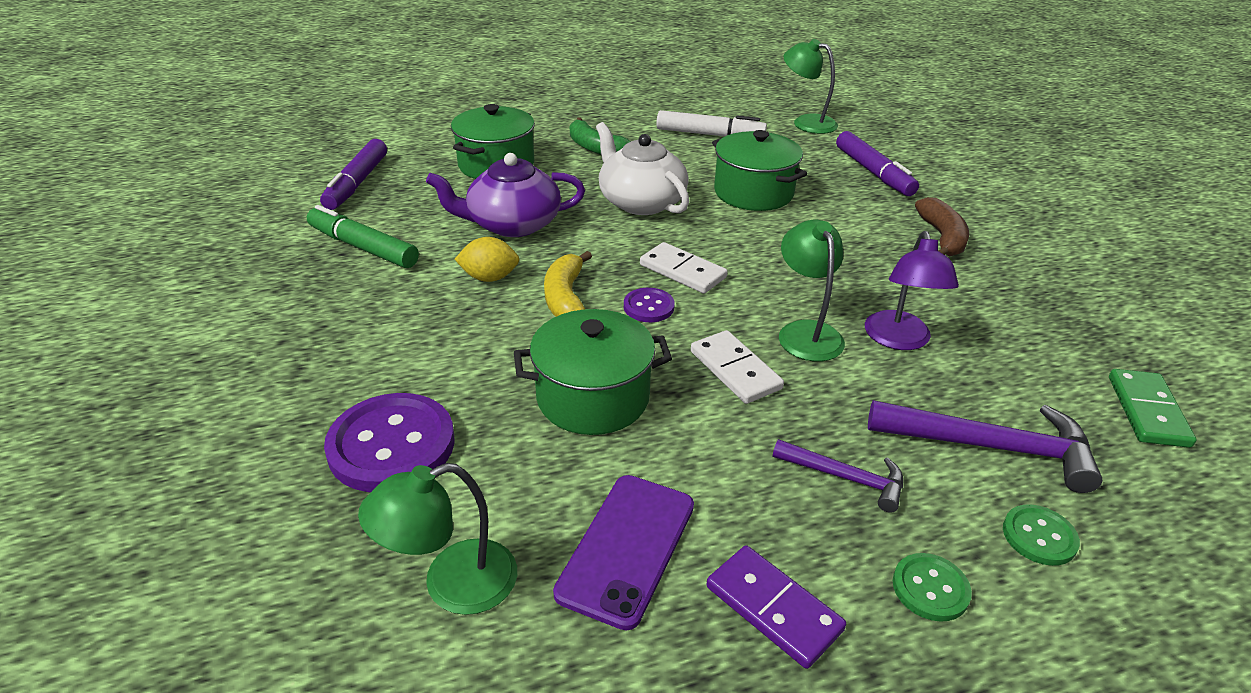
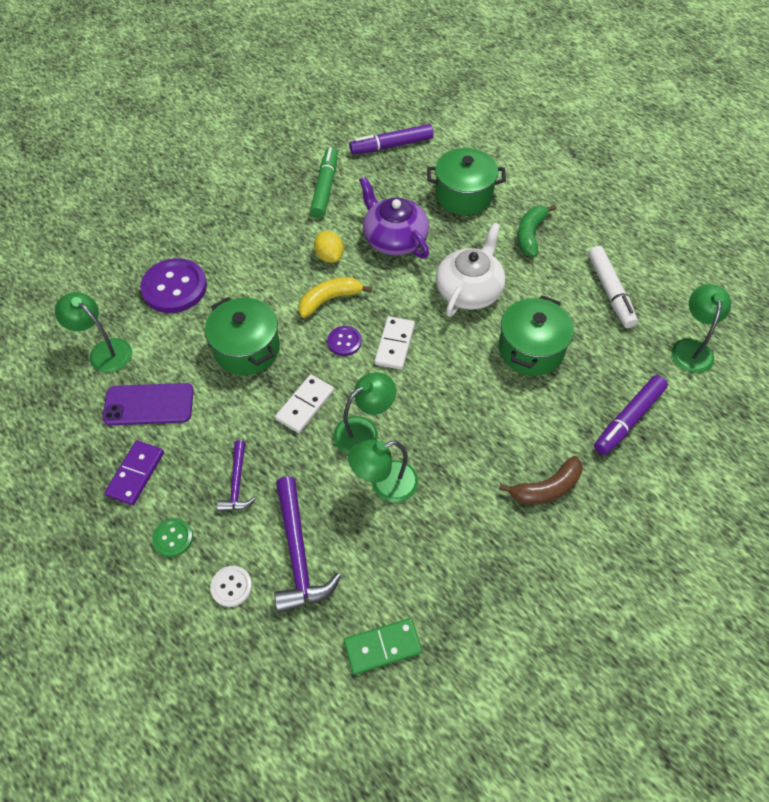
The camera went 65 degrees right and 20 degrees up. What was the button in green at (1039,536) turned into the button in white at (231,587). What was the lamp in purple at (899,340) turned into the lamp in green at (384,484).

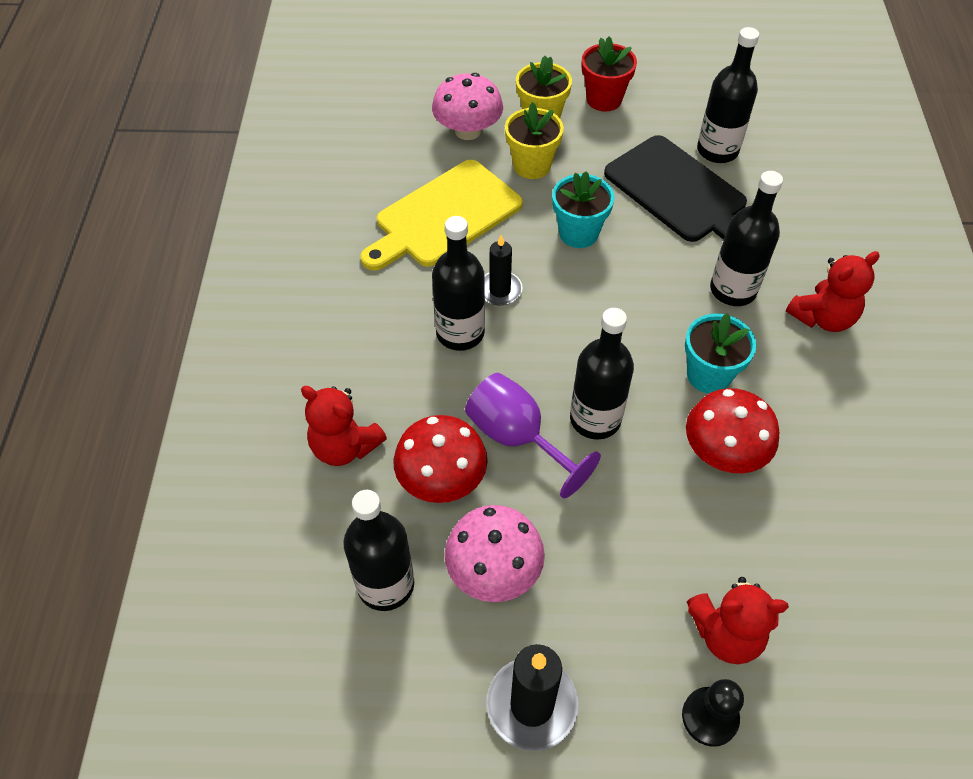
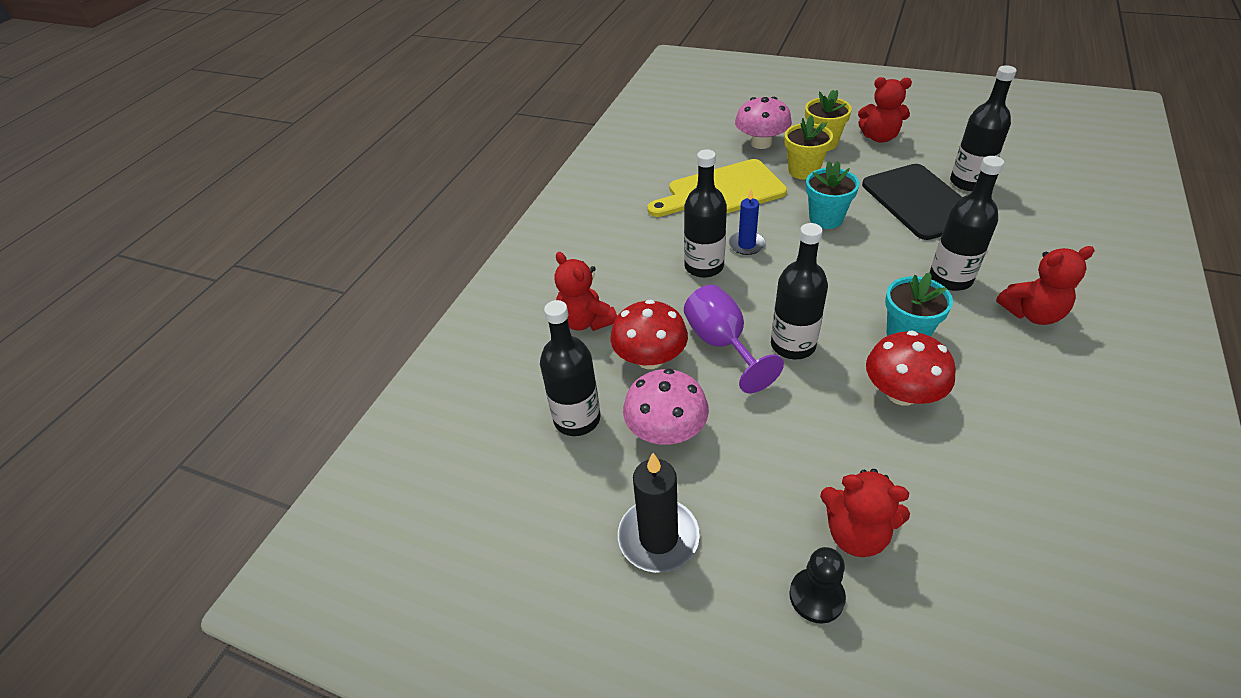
The camera went 25 degrees right and 10 degrees down. What was the candle in black at (500,290) turned into the candle in blue at (746,245). Where the flower pot in red stood at (604,99), the teddy bear in red came to stand at (879,137).

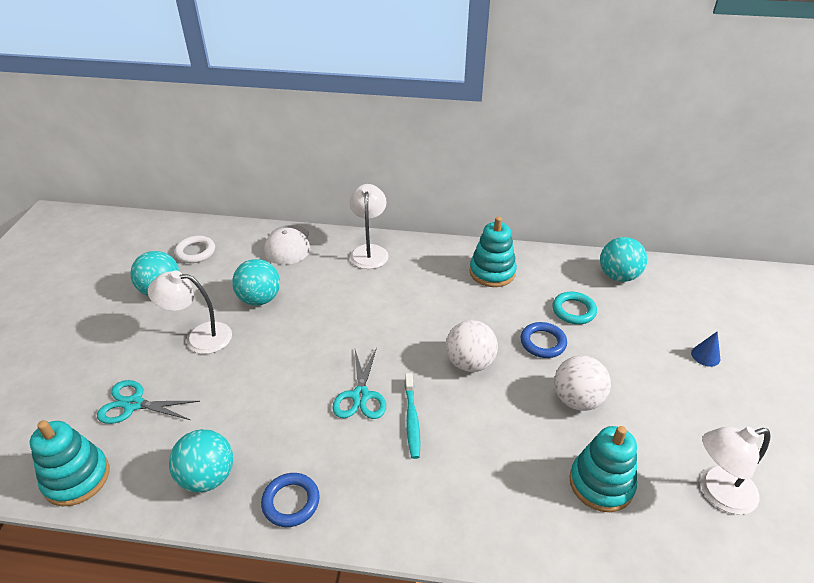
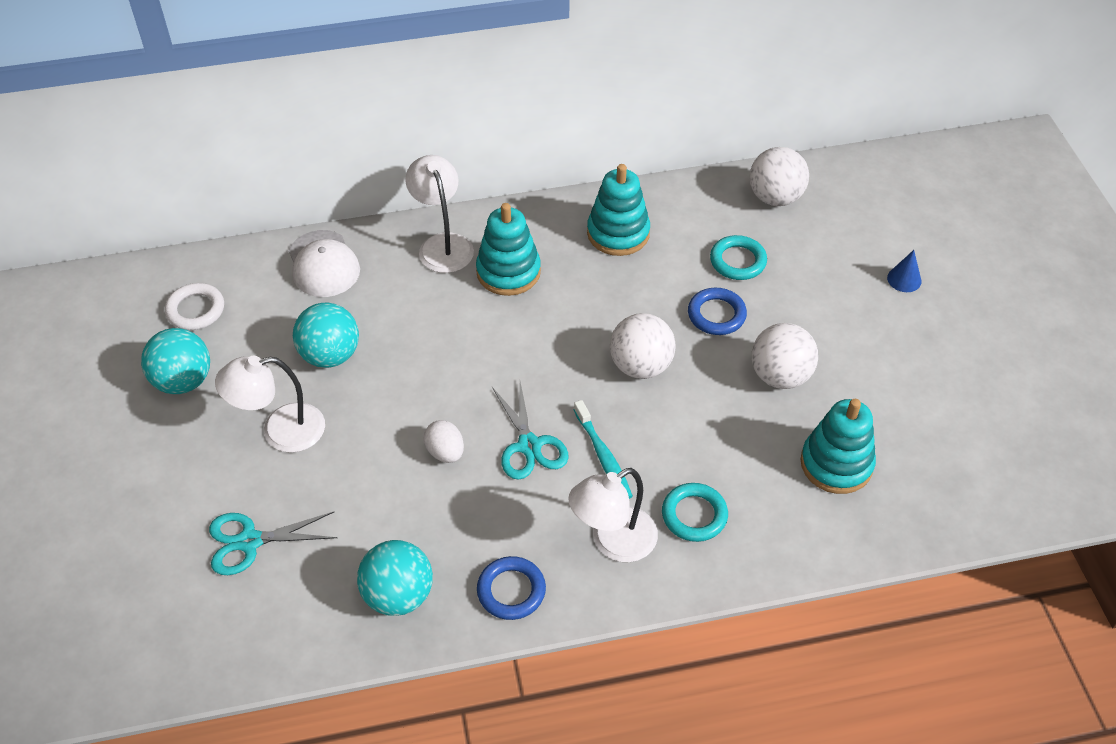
The camera went 20 degrees left and 10 degrees up. The second view gained the egg in white at (445,452). The stacking toy in turquoise ended up elsewhere, having gone from (77,478) to (508,272). The lamp in white ended up elsewhere, having gone from (718,492) to (613,542). The second view gained the ring in turquoise at (694,515). What was the ball in turquoise at (618,276) turned into the ball in white at (775,197).

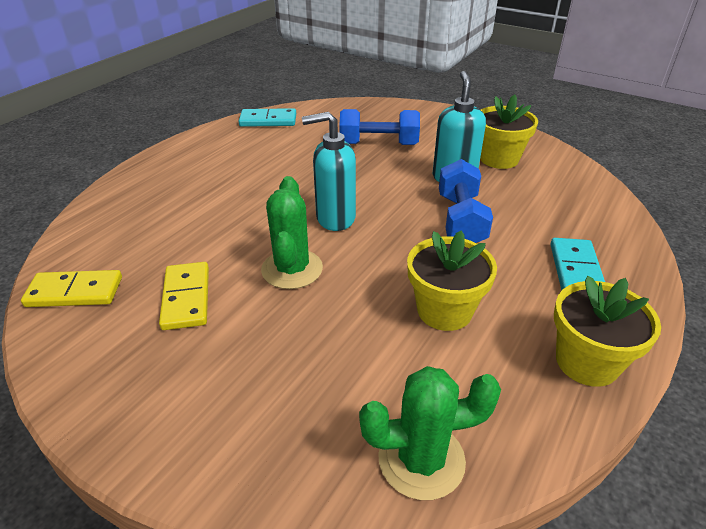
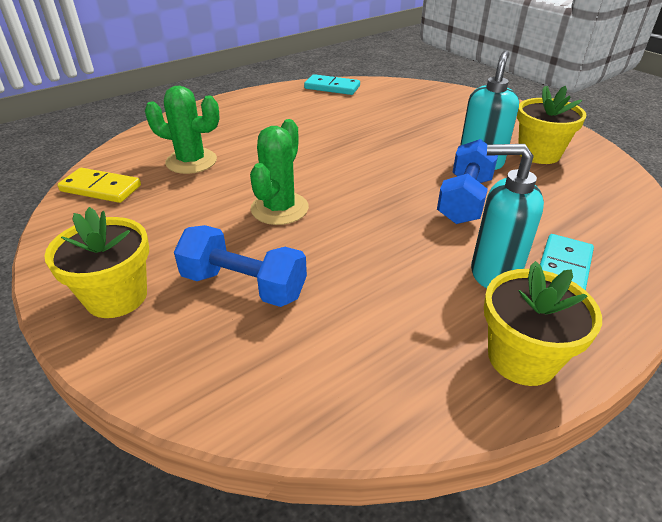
The camera went 20 degrees right and 0 degrees up. The flower pot in yellow ended up elsewhere, having gone from (444,310) to (116,296). The cactus in green ended up elsewhere, having gone from (421,459) to (191,161). The dumbbell in blue ended up elsewhere, having gone from (378,144) to (244,285). The soap dispenser in turquoise ended up elsewhere, having gone from (335,218) to (493,273). The second view lost the domino in yellow at (186,298).

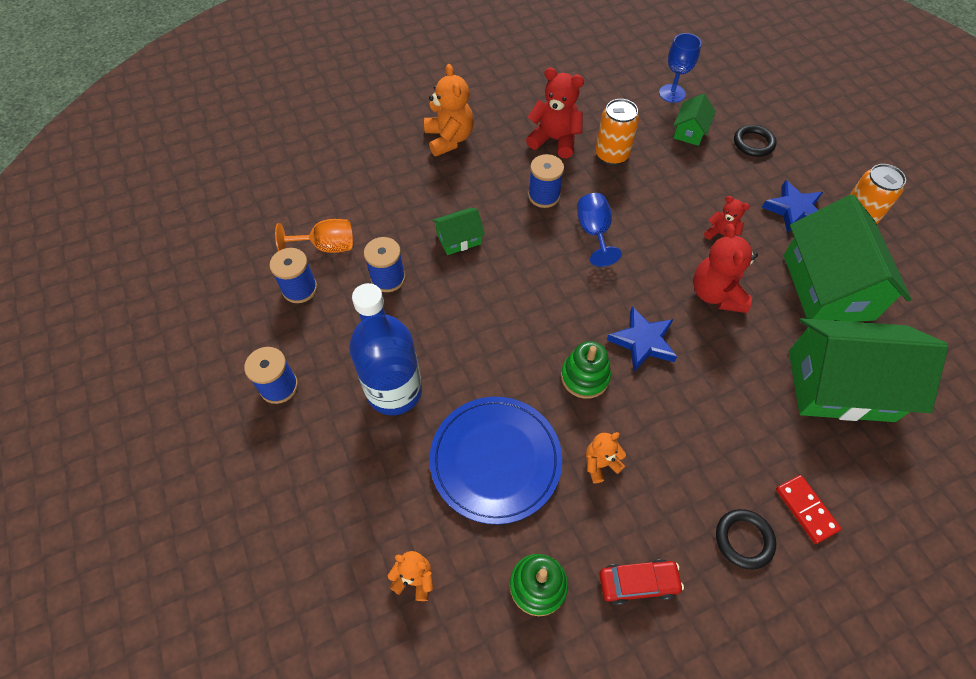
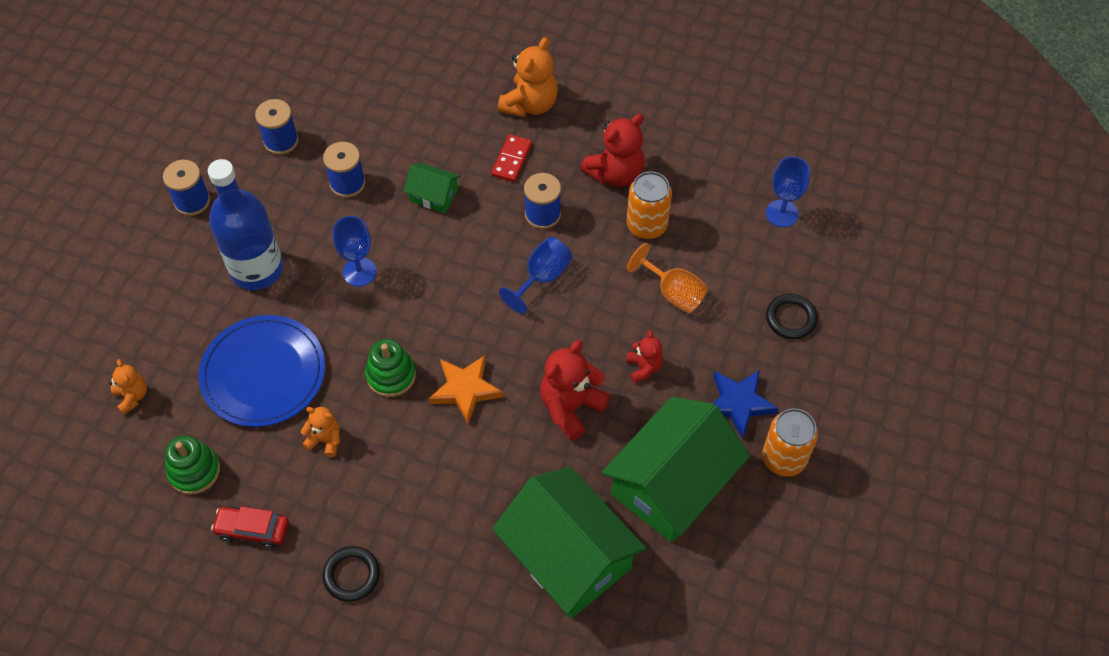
The camera went 45 degrees right and 0 degrees up. The car in red at (638,583) ended up facing another way, 150 degrees clockwise from before. The second view gained the goblet in blue at (359,272). What was the star in blue at (643,342) turned into the star in orange at (465,390). The domino in red ended up elsewhere, having gone from (806,509) to (511,160). The teddy bear in red at (554,140) ended up facing another way, 75 degrees clockwise from before. The goblet in orange ended up elsewhere, having gone from (327,246) to (673,293). The second view lost the house in green at (690,131).

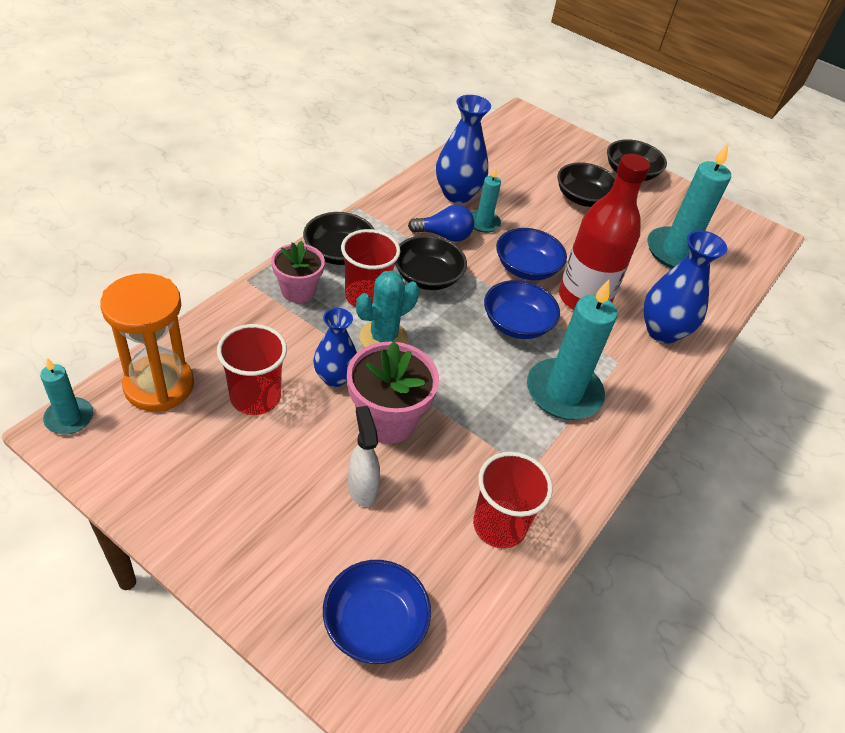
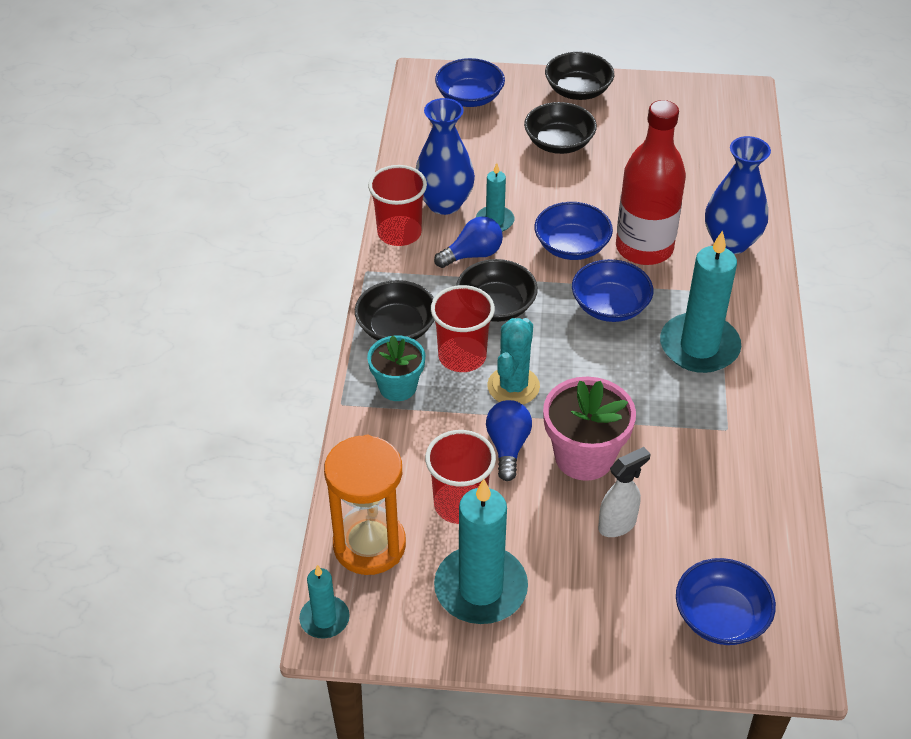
The camera went 25 degrees left and 0 degrees up. What was the flower pot in pink at (298,291) turned into the flower pot in turquoise at (397,387). The cup in red ended up elsewhere, having gone from (499,525) to (399,233). The candle in turquoise ended up elsewhere, having gone from (676,252) to (480,588). The second view gained the bowl in blue at (469,97). Where the vase in blue stood at (335,377), the light bulb in blue came to stand at (508,446). The spray bottle in white at (362,488) ended up facing another way, 105 degrees clockwise from before.

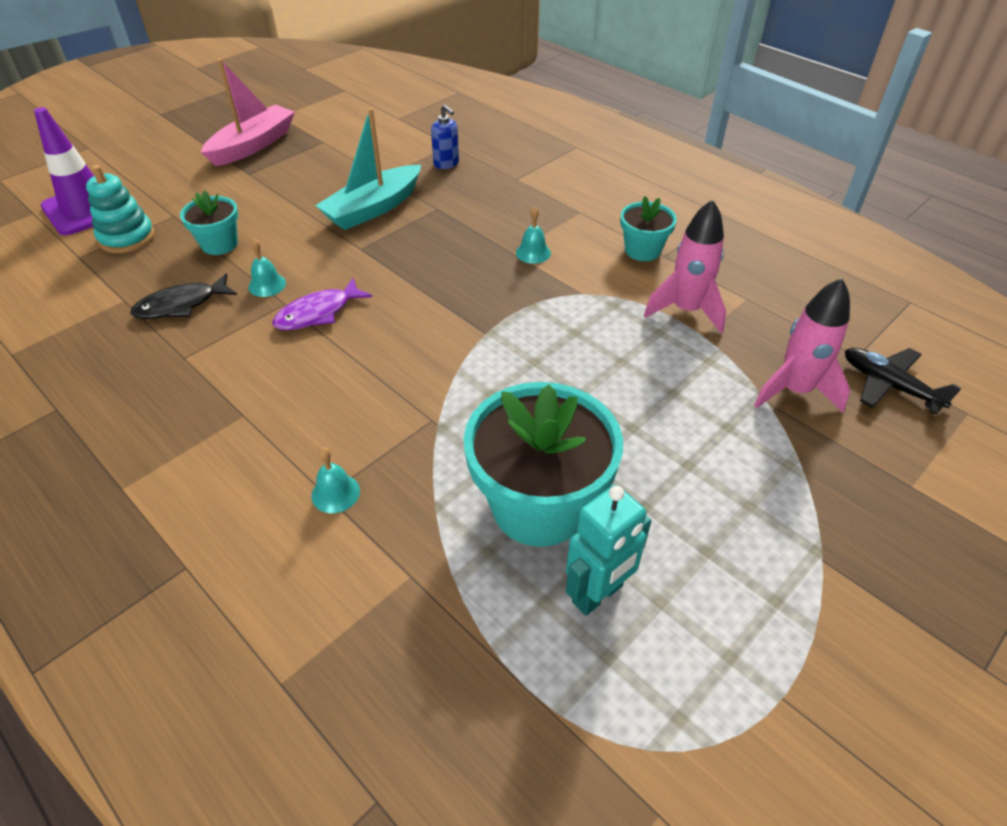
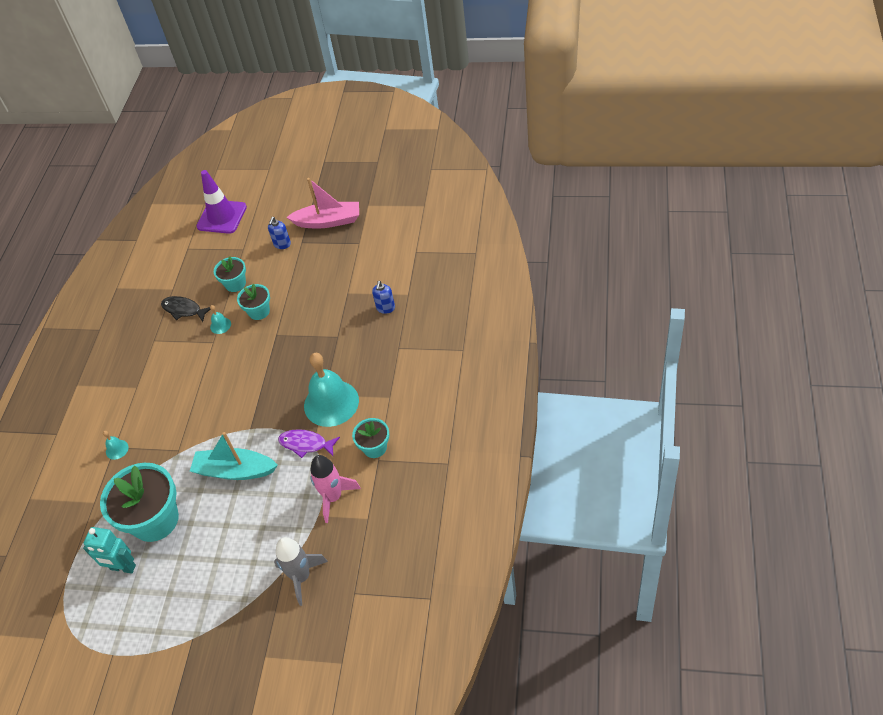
The camera went 60 degrees right and 5 degrees up. The boat in turquoise ended up elsewhere, having gone from (373,208) to (235,470). The second view gained the flower pot in turquoise at (259,311). The second view gained the soap dispenser in blue at (282,244). What was the rocket in pink at (794,391) turned into the rocket in grey at (301,577). The fish in purple ended up elsewhere, having gone from (318,313) to (306,444). The size of the bell in turquoise at (533,252) changed by a factor of 2.43. The second view lost the stacking toy in turquoise at (127,238). The second view lost the plane in black at (889,385).

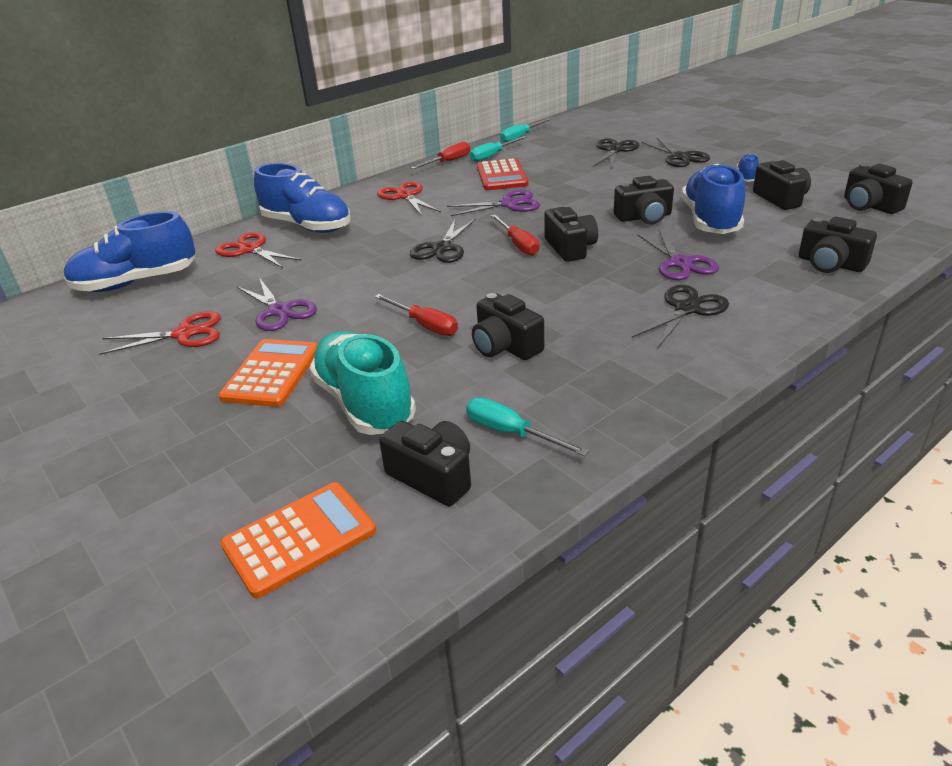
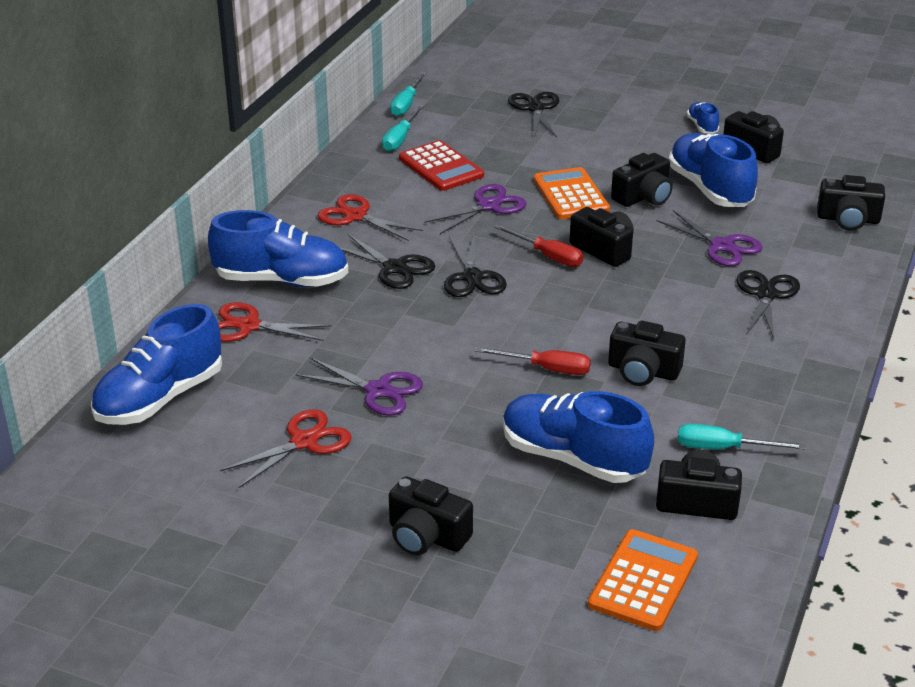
The camera went 30 degrees left and 0 degrees up. The scissors in black ended up elsewhere, having gone from (680,157) to (395,268). The camera in black ended up elsewhere, having gone from (869,206) to (426,536). What was the shoe in turquoise at (364,403) turned into the shoe in blue at (573,458). The calculator in orange ended up elsewhere, having gone from (271,373) to (570,195). The second view lost the screwdriver in red at (448,162).

